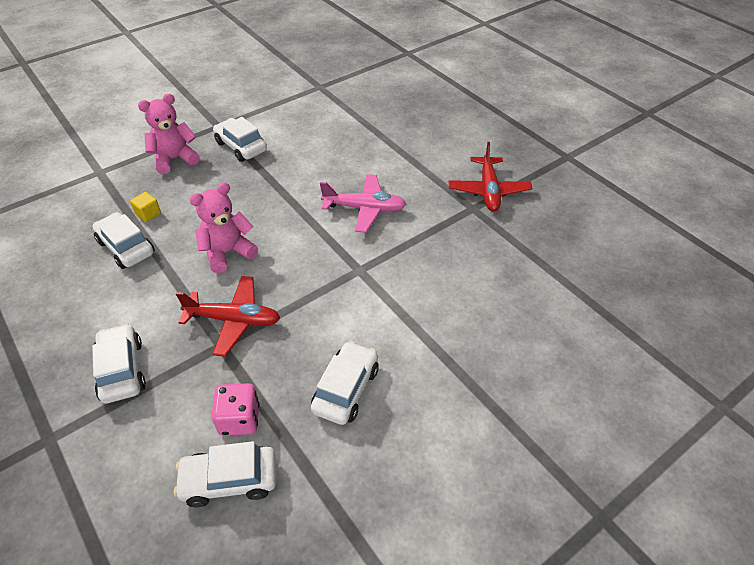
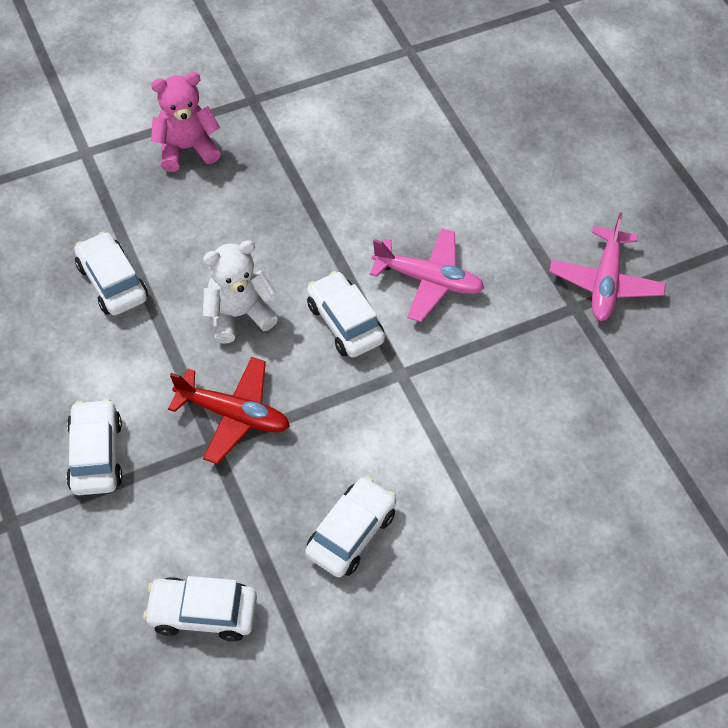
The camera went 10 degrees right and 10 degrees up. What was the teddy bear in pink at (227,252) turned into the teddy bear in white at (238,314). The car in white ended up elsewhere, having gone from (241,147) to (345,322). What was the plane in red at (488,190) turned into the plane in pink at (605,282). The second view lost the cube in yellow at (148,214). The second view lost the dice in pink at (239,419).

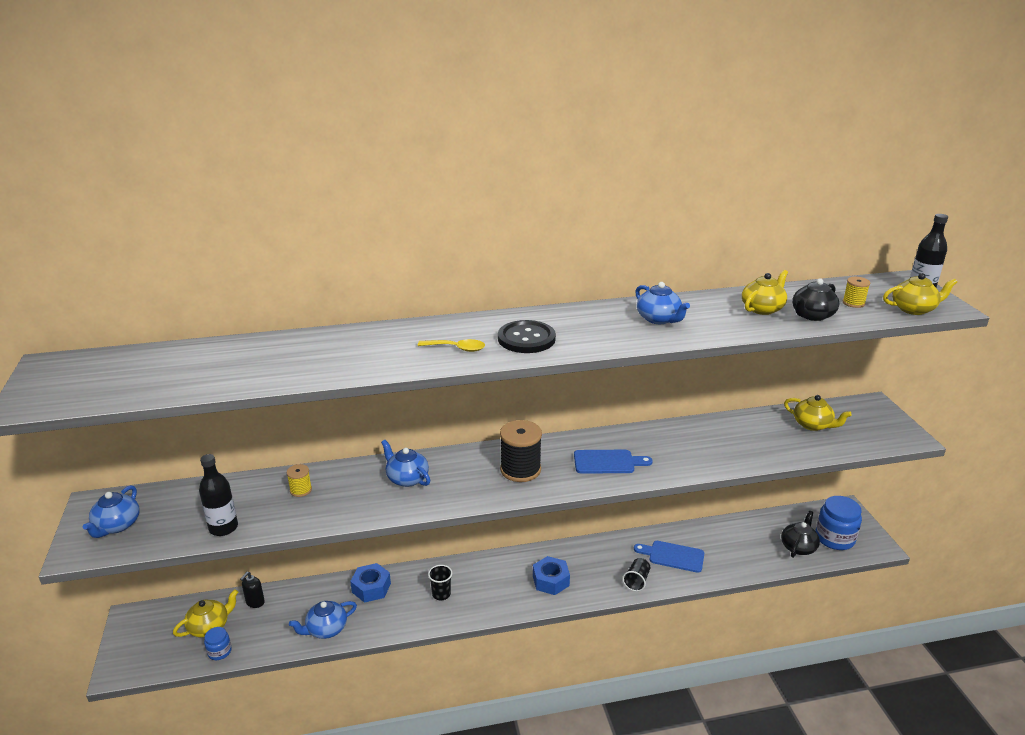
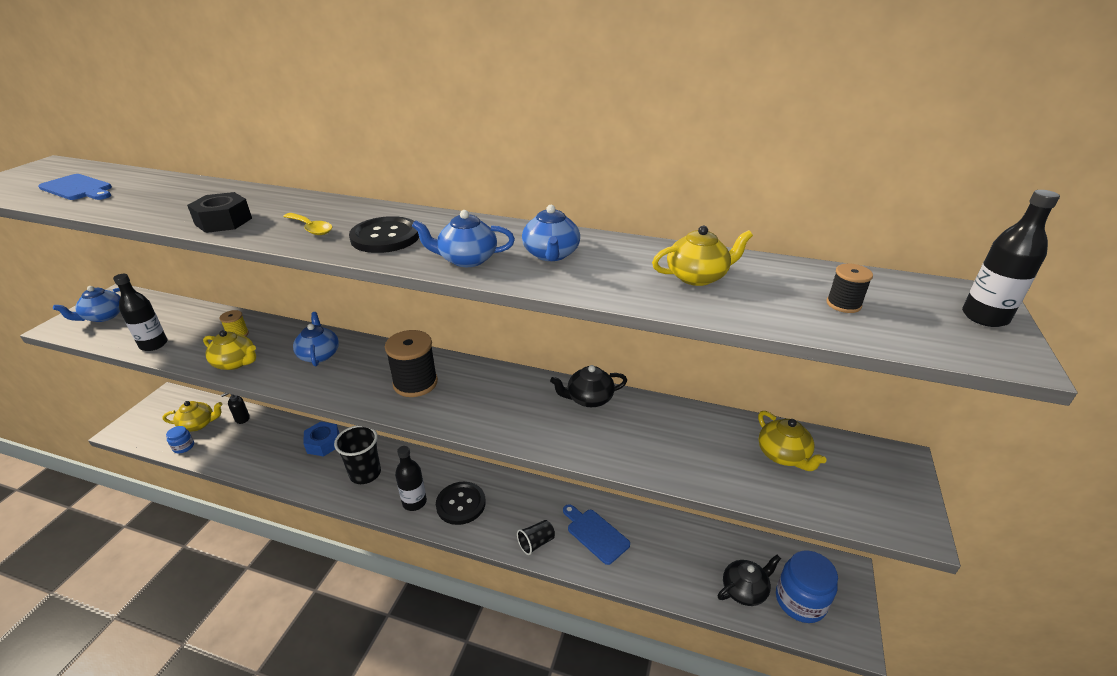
The camera went 30 degrees right and 5 degrees up. The cutting board in blue ended up elsewhere, having gone from (607,462) to (78,188). The second view gained the nut in black at (223,221). The teapot in yellow ended up elsewhere, having gone from (914,309) to (236,363). The size of the cup in black at (441,594) changed by a factor of 1.73. The second view gained the bottle in black at (414,502). The teapot in blue ended up elsewhere, having gone from (326,629) to (466,259). Where the nut in blue stood at (550,580), the button in black came to stand at (461,504). The teapot in black ended up elsewhere, having gone from (812,315) to (588,399). What was the spool in yellow at (853,303) turned into the spool in black at (843,304).

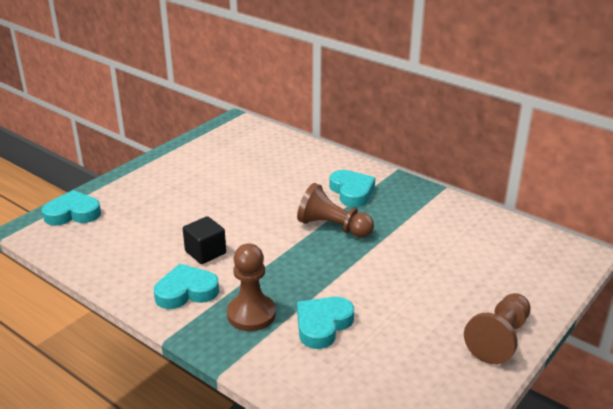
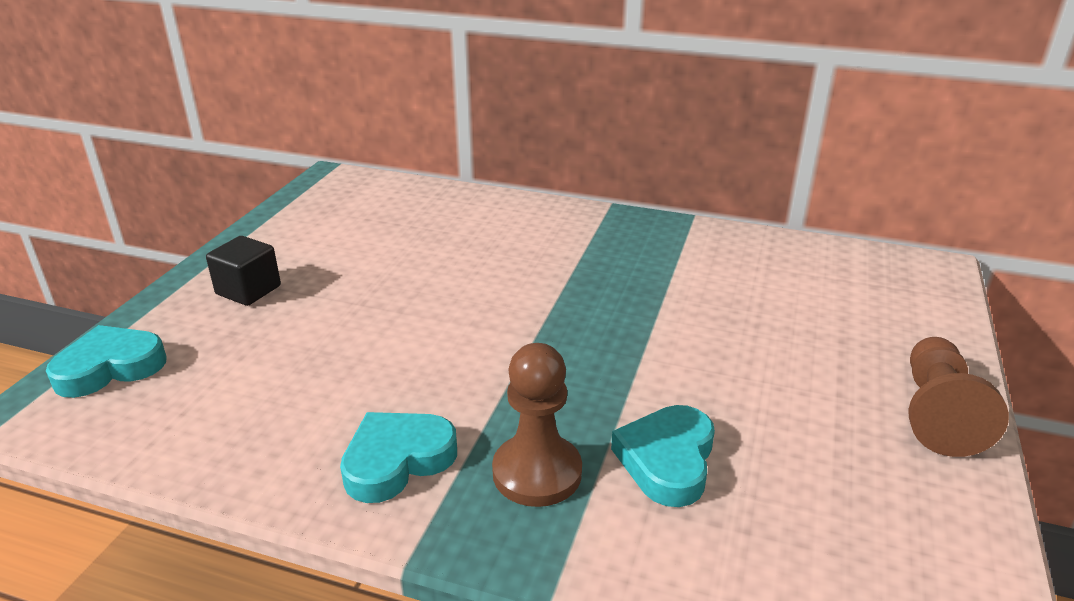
The camera went 20 degrees left and 0 degrees up. The cube in black ended up elsewhere, having gone from (205,252) to (248,290). The second view lost the pawn in brown at (333,227). The second view lost the heart in turquoise at (352,192).

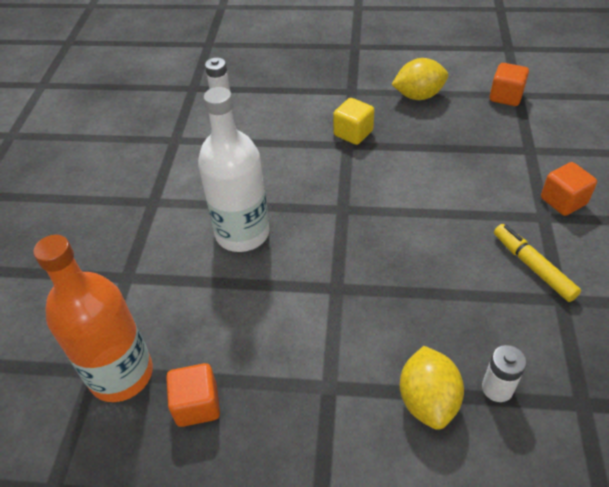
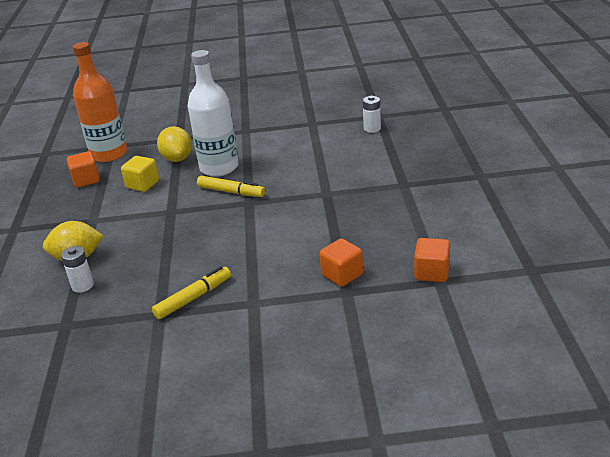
The camera went 80 degrees right and 15 degrees down. The cube in yellow ended up elsewhere, having gone from (353,133) to (142,184). The lemon in yellow ended up elsewhere, having gone from (418,96) to (177,159). The second view gained the marker in yellow at (231,192). The cube in orange ended up elsewhere, having gone from (563,201) to (342,275).

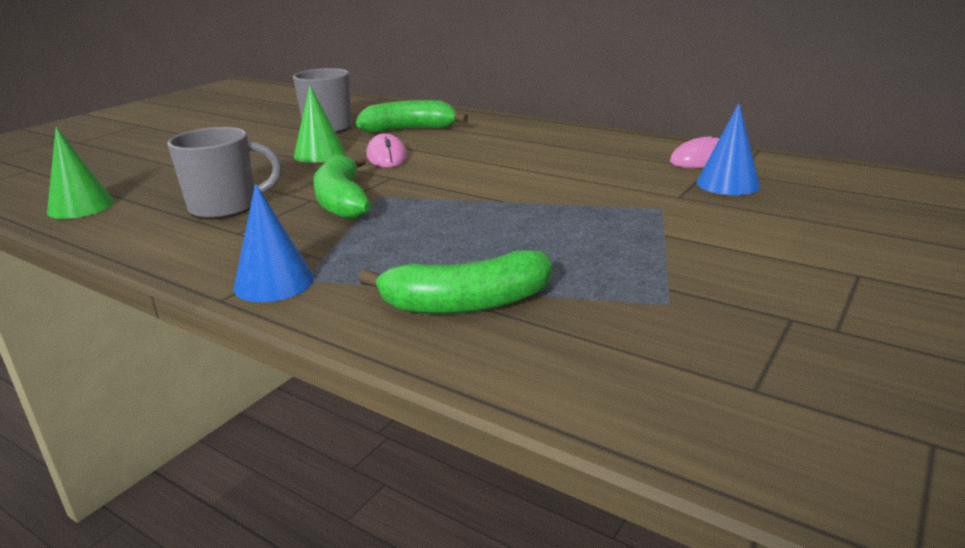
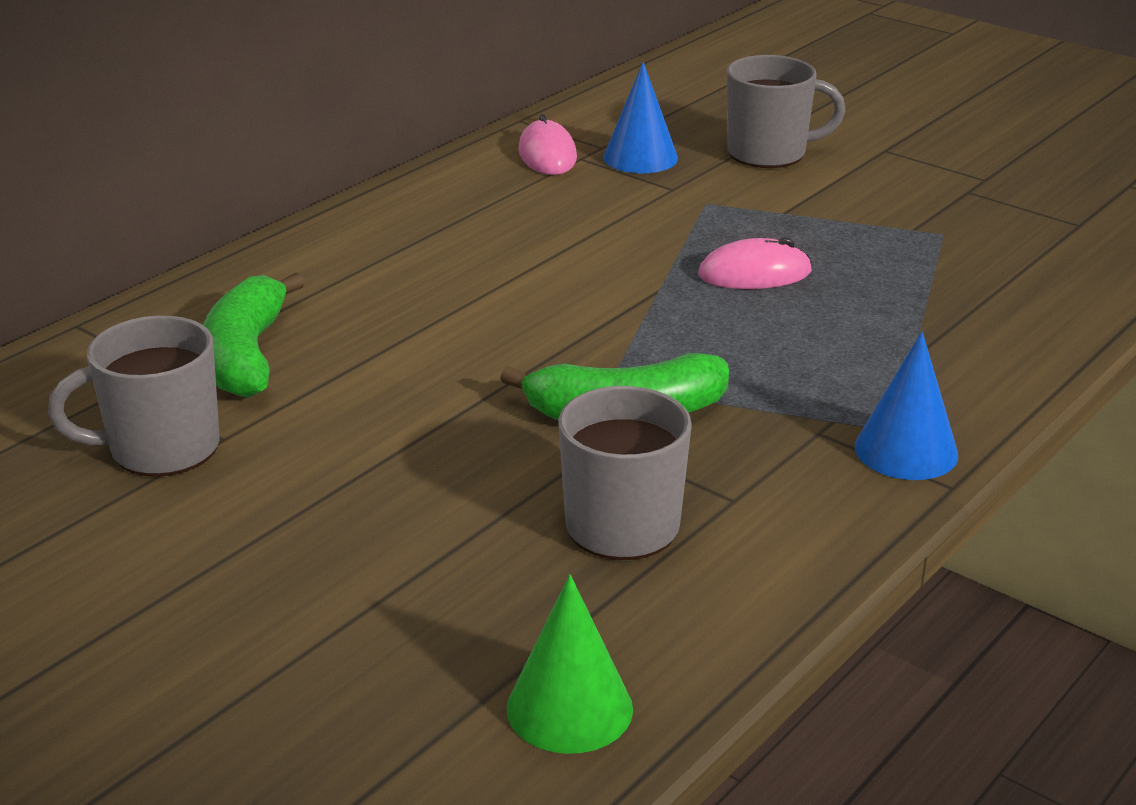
The camera went 85 degrees left and 5 degrees up. The mouse in pink ended up elsewhere, having gone from (387,156) to (754,273). The second view gained the mug in grey at (769,153). The second view lost the cone in green at (319,154). The second view lost the banana in green at (466,303).

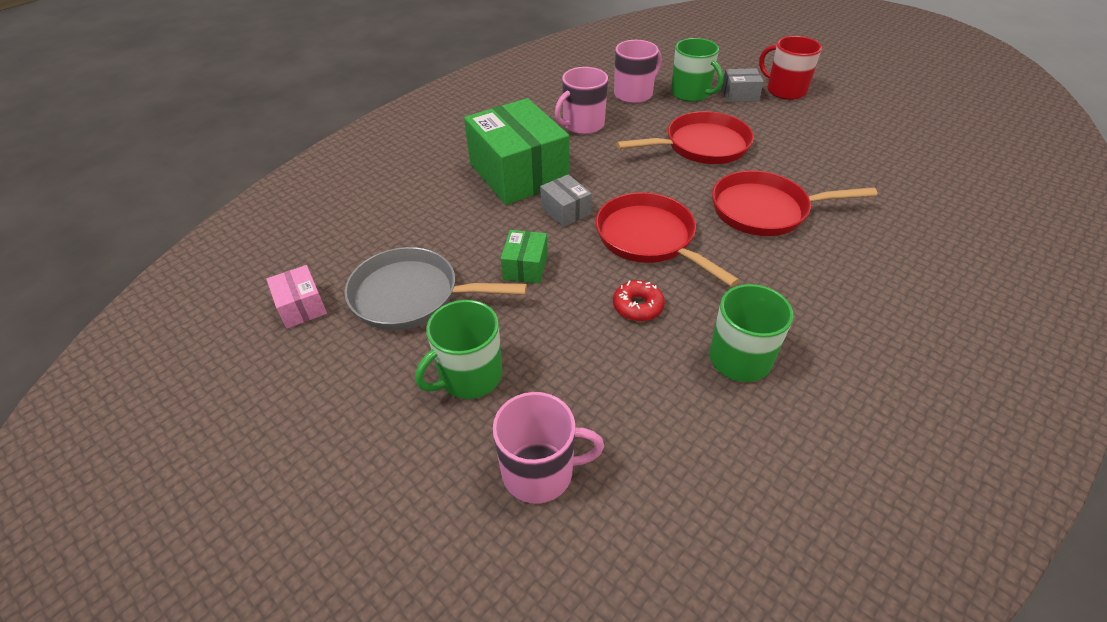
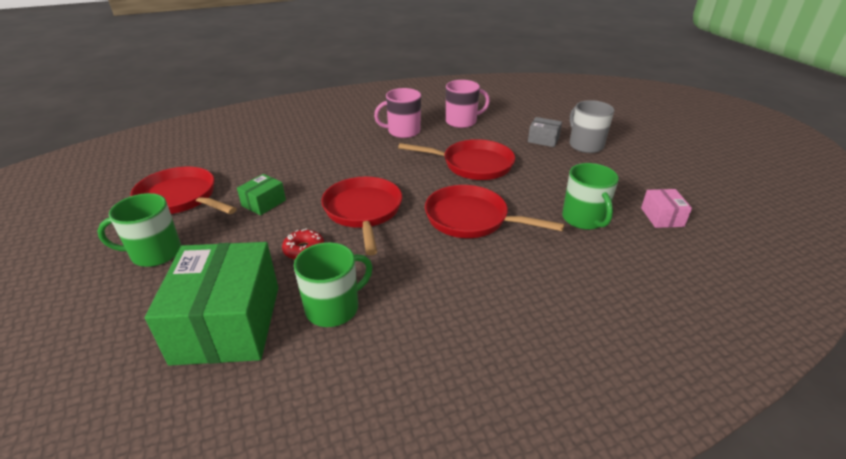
The camera went 25 degrees right and 10 degrees down. What was the pan in grey at (412,296) turned into the pan in red at (181,198). The box in green ended up elsewhere, having gone from (518,173) to (227,323). The mug in green ended up elsewhere, having gone from (691,93) to (584,219). What was the mug in red at (785,90) turned into the mug in grey at (585,145). The box in pink ended up elsewhere, having gone from (301,306) to (662,217). The second view lost the mug in pink at (540,471). The second view lost the box in grey at (565,210).

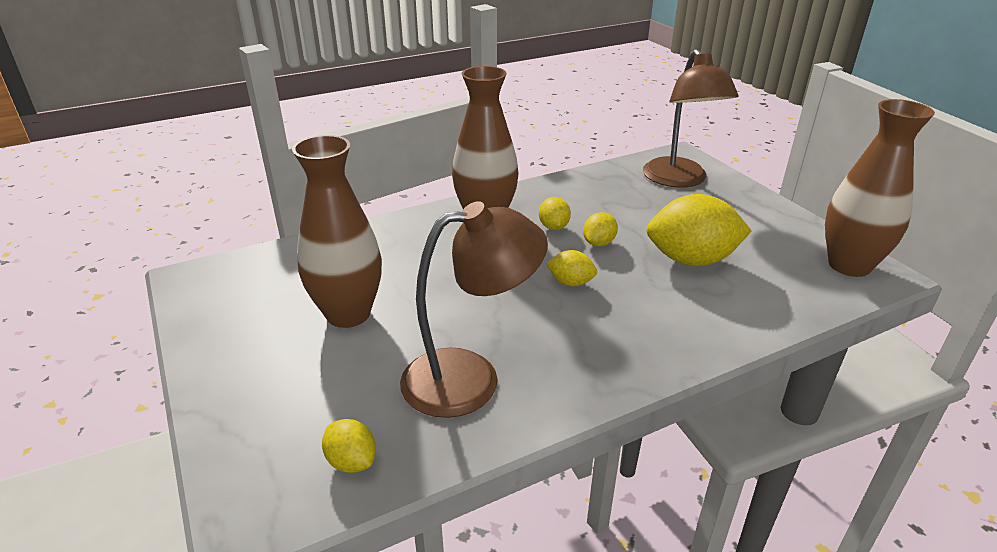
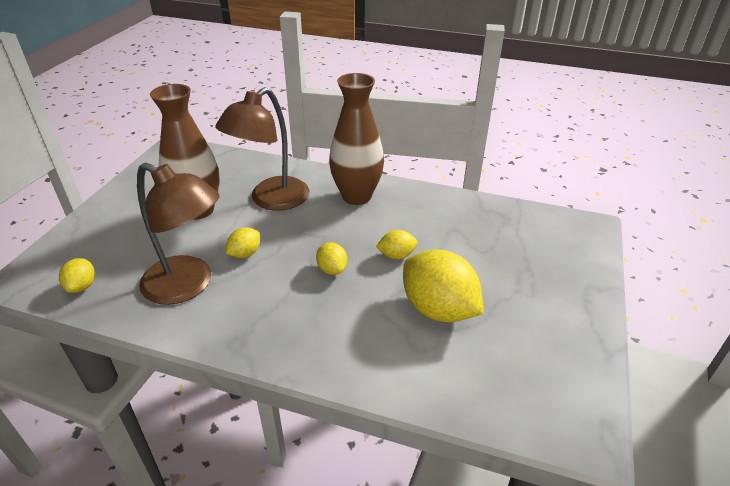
The camera went 45 degrees right and 5 degrees up. The lamp in brown ended up elsewhere, having gone from (679,180) to (271,200). The lemon in yellow ended up elsewhere, having gone from (553,227) to (245,253). The second view lost the vase in brown at (849,265).

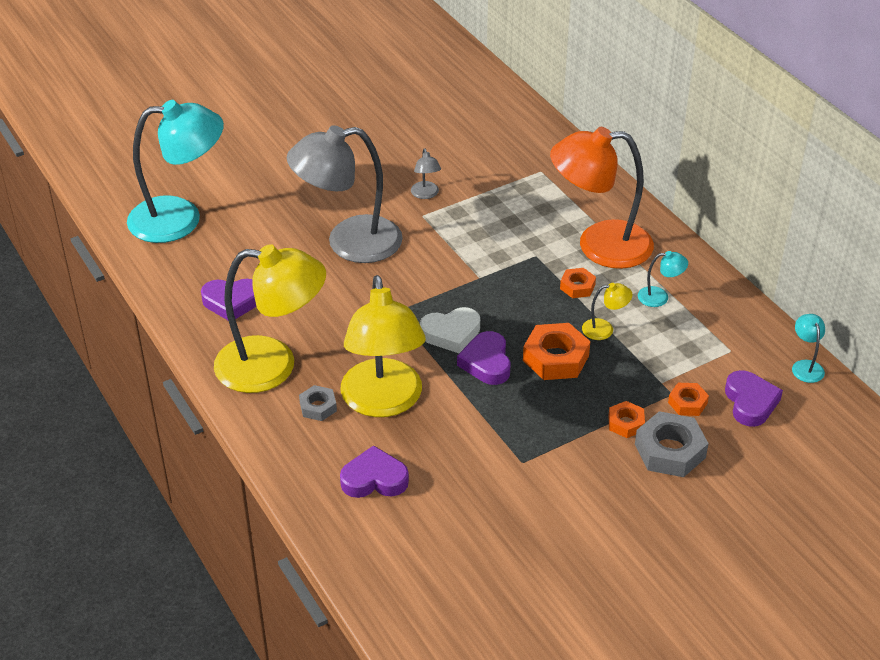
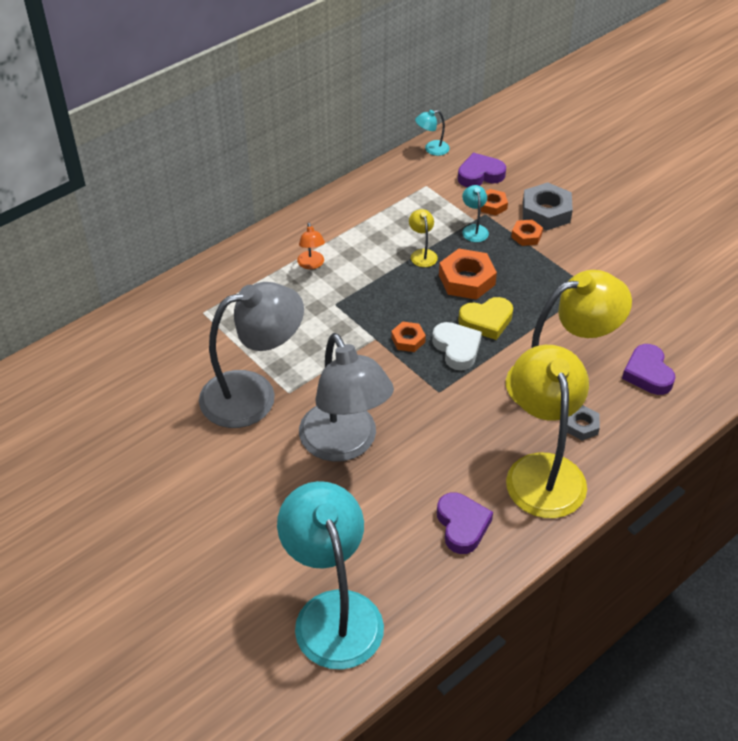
The camera went 100 degrees left and 5 degrees up. The size of the lamp in grey at (426,194) changed by a factor of 2.50. The size of the lamp in orange at (599,245) changed by a factor of 0.40. The nut in orange ended up elsewhere, having gone from (577,286) to (408,340). What was the heart in purple at (486,362) turned into the heart in yellow at (486,321). The lamp in turquoise ended up elsewhere, having gone from (660,297) to (474,229).

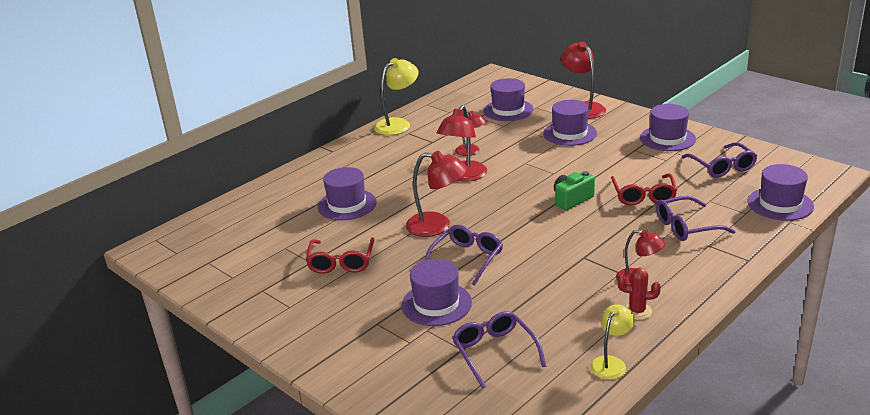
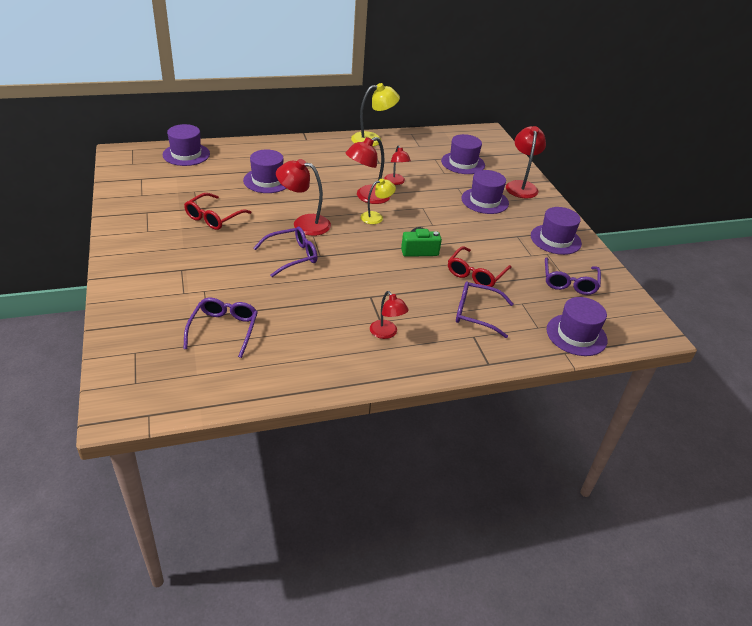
The camera went 25 degrees right and 10 degrees up. The hat in purple ended up elsewhere, having gone from (436,304) to (186,154). The lamp in red at (437,226) ended up facing another way, 150 degrees clockwise from before. The lamp in yellow ended up elsewhere, having gone from (611,363) to (376,217). The second view lost the cactus in red at (637,311).

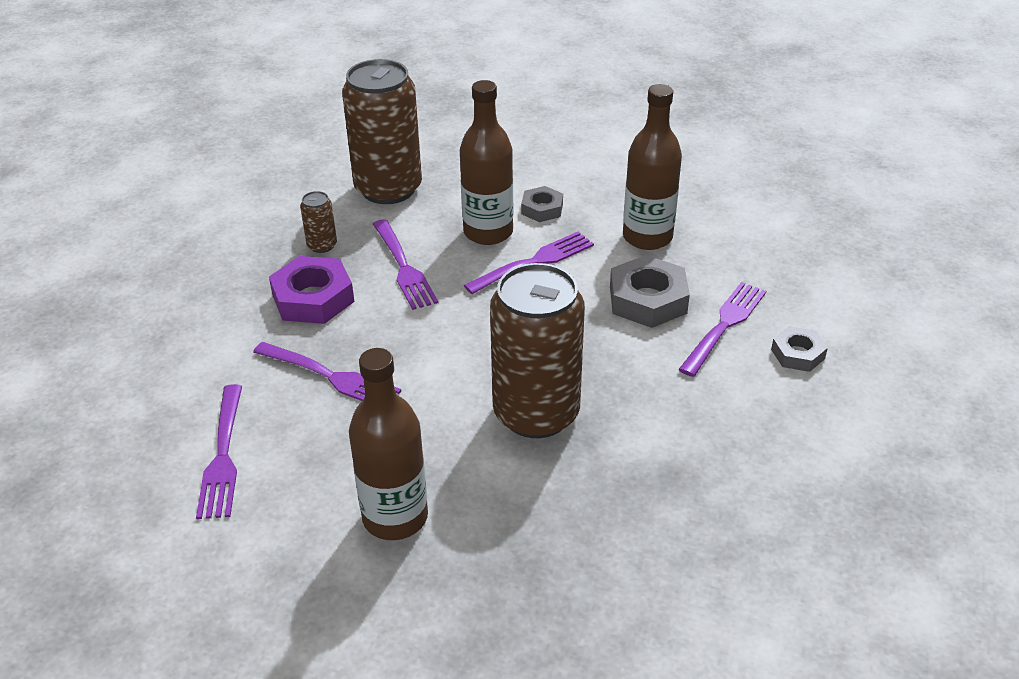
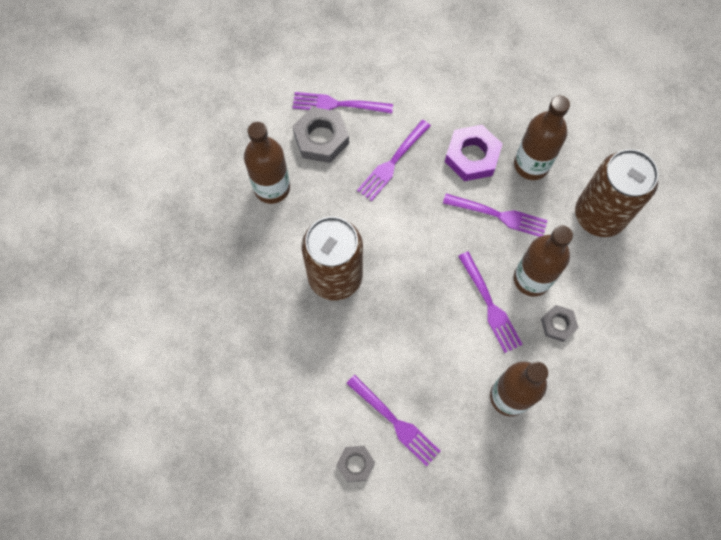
The camera went 100 degrees right and 30 degrees up. The nut in grey ended up elsewhere, having gone from (647,300) to (321,138). The fork in purple at (403,267) ended up facing another way, 150 degrees counterclockwise from before. Where the can in brown stood at (322,245), the bottle in brown came to stand at (531,165).

